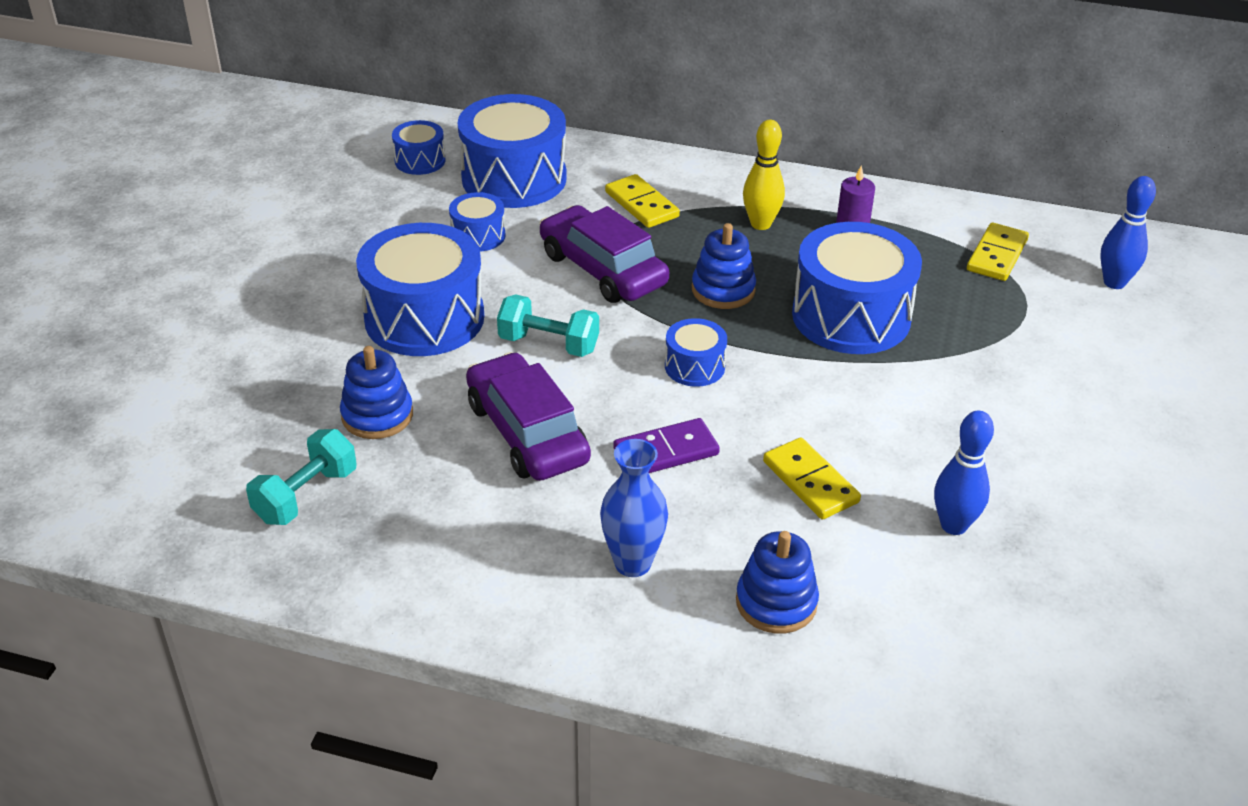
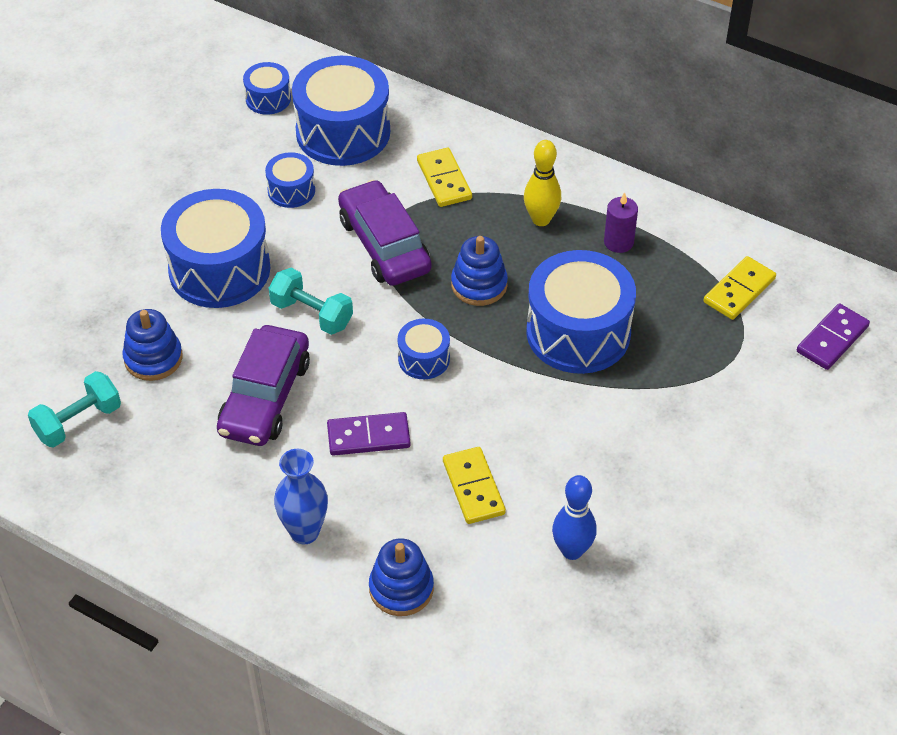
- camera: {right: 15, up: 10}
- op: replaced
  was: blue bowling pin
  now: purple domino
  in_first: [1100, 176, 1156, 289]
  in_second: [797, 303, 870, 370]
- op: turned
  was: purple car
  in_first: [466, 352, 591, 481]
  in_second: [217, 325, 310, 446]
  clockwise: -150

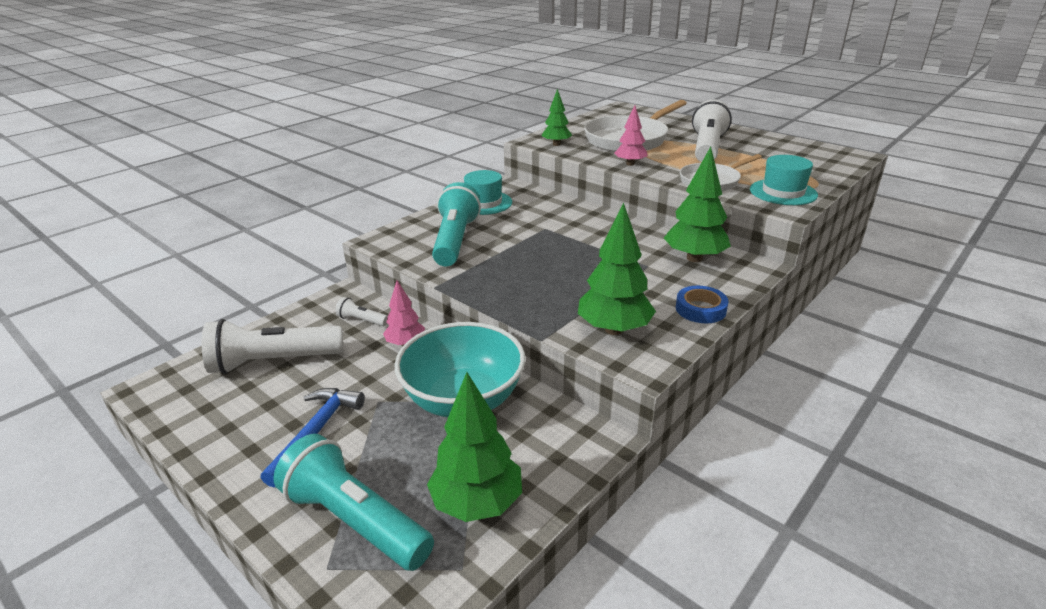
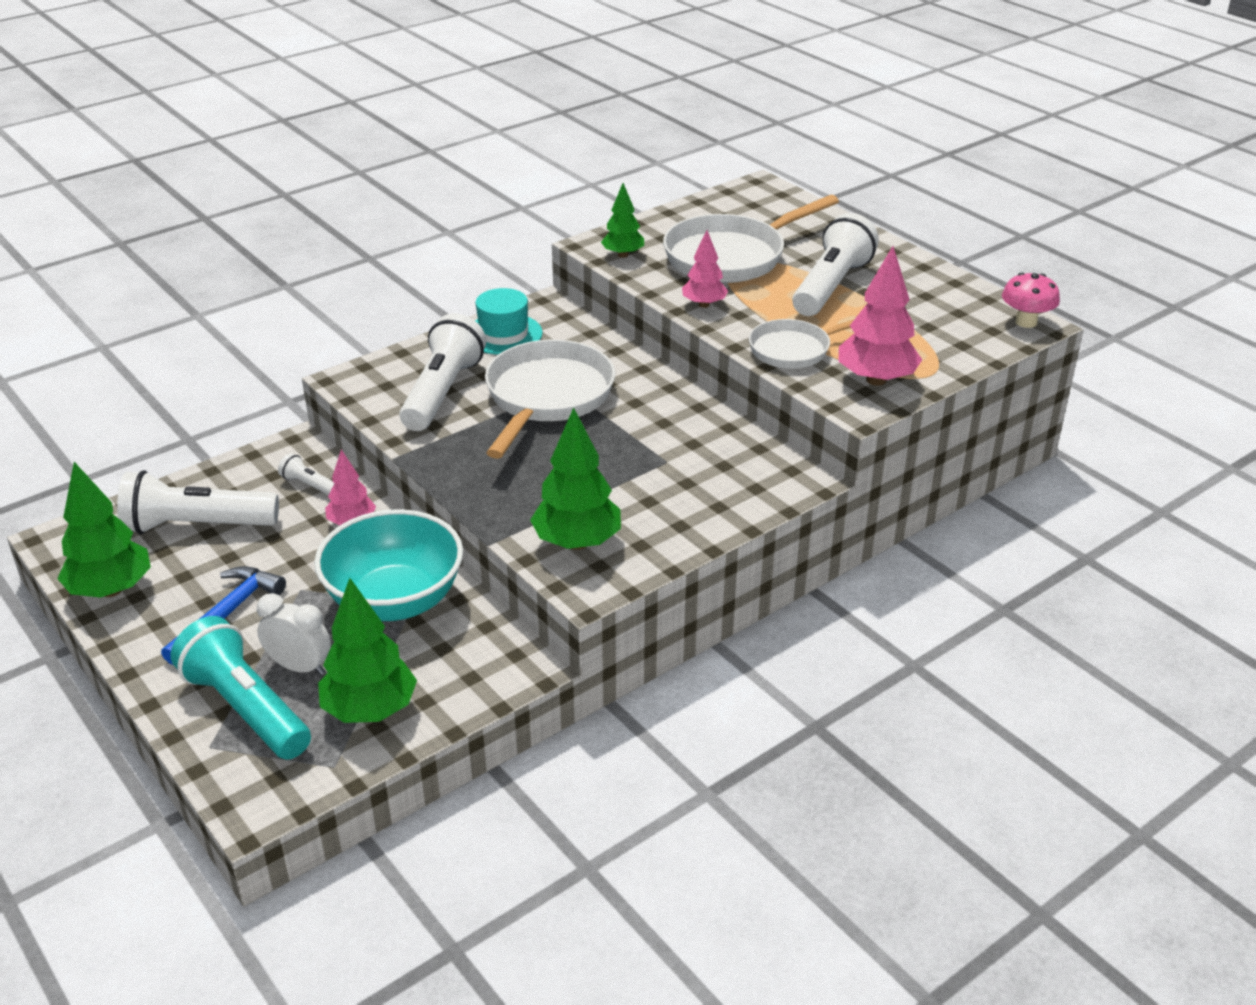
- camera: {right: 10, up: 5}
- op: removed
  was: blue tape
  in_first: [676, 286, 729, 323]
- op: added
  now: white clock
  in_second: [257, 593, 331, 675]
- op: added
  now: white pan
  in_second: [485, 340, 615, 459]
- op: added
  now: pink mushroom
  in_second: [1002, 273, 1060, 328]
- op: moved
  was: green tree
  in_first: [664, 147, 731, 262]
  in_second: [57, 462, 151, 598]
- op: replaced
  was: turquoise hat
  now: pink tree
  in_first: [750, 155, 818, 205]
  in_second: [838, 246, 922, 386]
- op: recoloured
  was: turquoise flashlight
  now: white flashlight
  in_first: [432, 182, 481, 266]
  in_second: [399, 313, 486, 431]

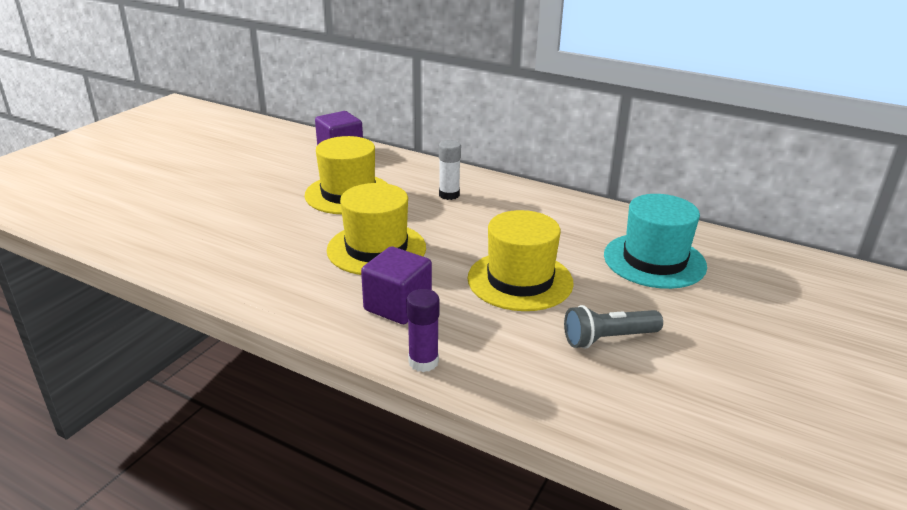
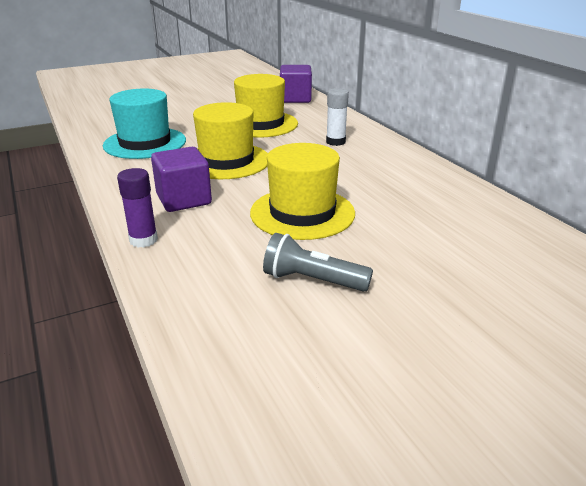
- camera: {right: 35, up: 0}
- op: moved
  was: turquoise hat
  in_first: [604, 194, 707, 289]
  in_second: [103, 88, 186, 159]

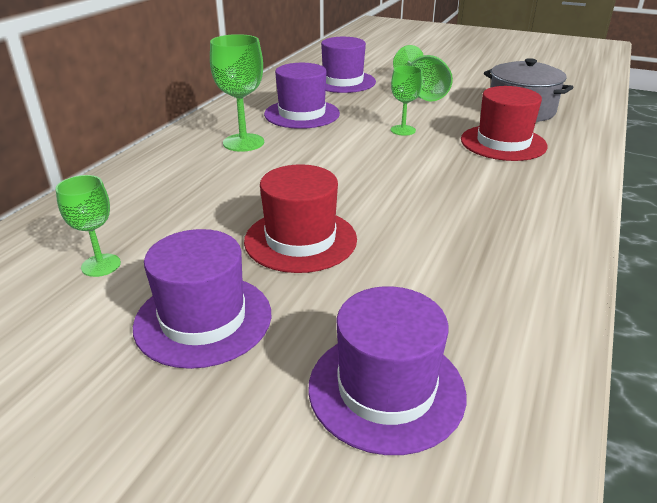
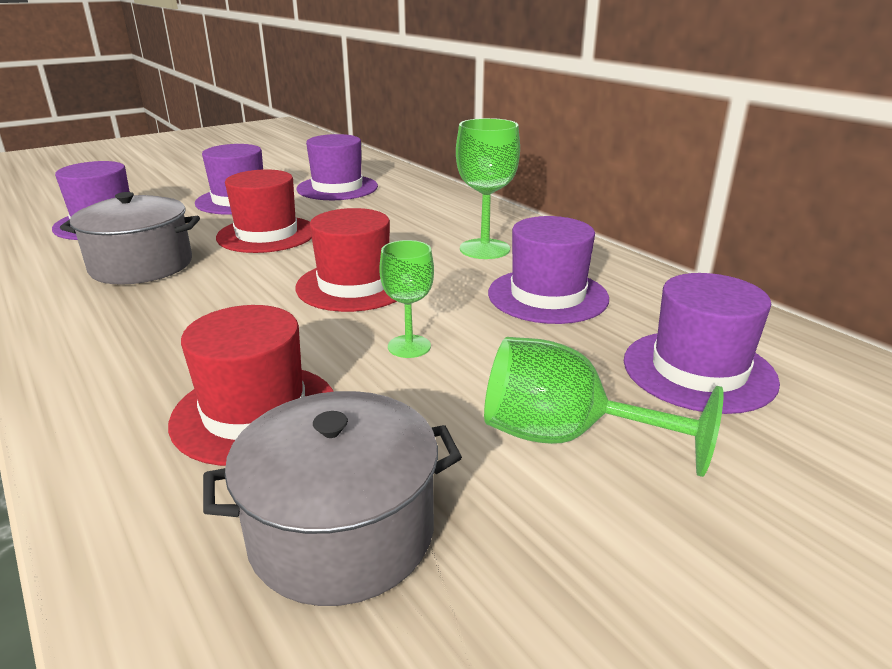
- camera: {right: 120, up: -5}
- op: added
  now: grey pot
  in_second: [60, 192, 200, 285]
- op: added
  now: red hat
  in_second: [296, 208, 397, 312]
- op: replaced
  was: green goblet
  now: purple hat
  in_first: [56, 175, 121, 277]
  in_second: [296, 134, 378, 200]

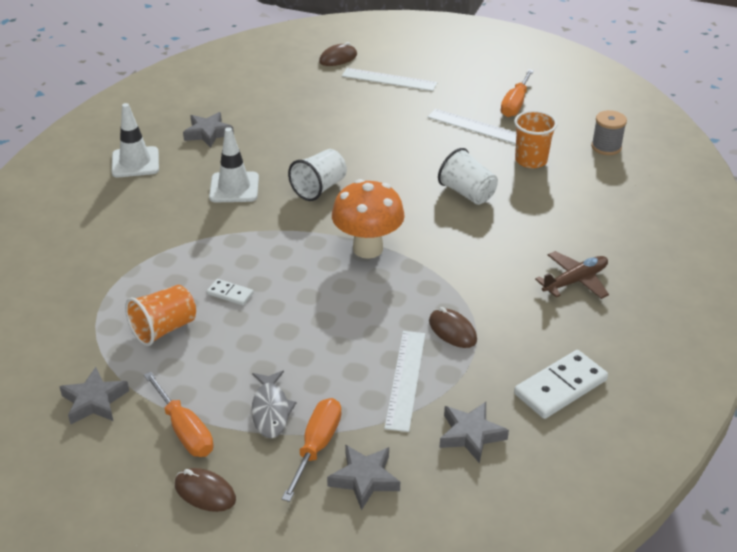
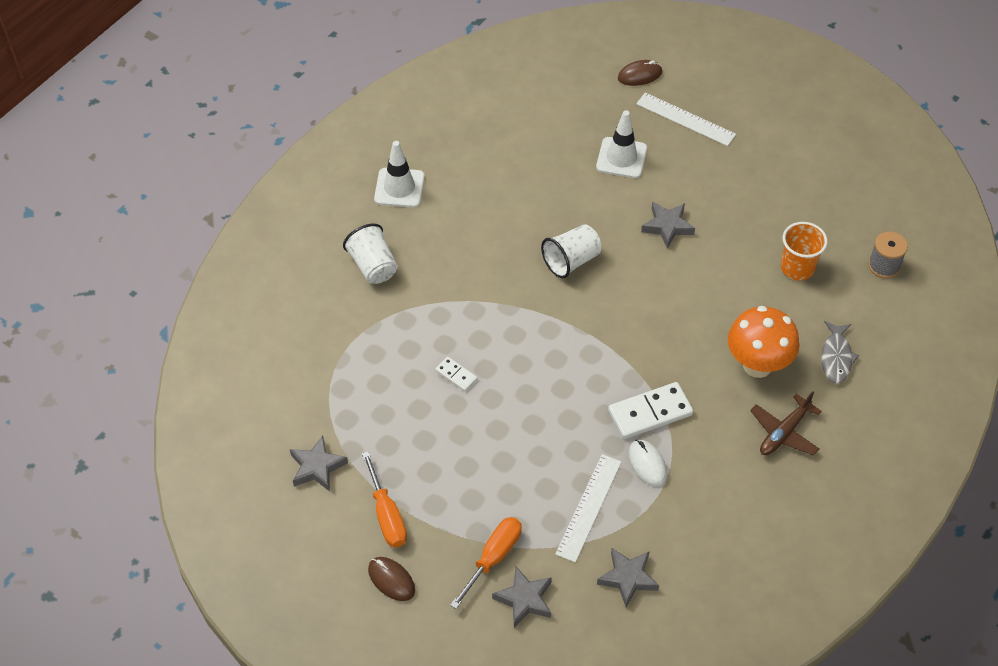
- camera: {right: 15, up: 15}
- op: removed
  was: orange cup
  in_first: [125, 285, 196, 346]
- op: removed
  was: white ruler
  in_first: [428, 109, 516, 144]
- op: removed
  was: orange screwdriver
  in_first: [501, 69, 534, 117]
- op: moved
  was: grey star
  in_first: [183, 112, 234, 148]
  in_second: [641, 202, 695, 249]
- op: moved
  was: white traffic cone
  in_first: [209, 127, 259, 202]
  in_second: [596, 110, 647, 178]
- op: moved
  was: grey fish
  in_first: [251, 371, 297, 438]
  in_second: [821, 321, 859, 384]
- op: moved
  was: orange mushroom
  in_first: [332, 179, 405, 259]
  in_second: [728, 306, 800, 378]
- op: moved
  was: white cup
  in_first: [438, 148, 498, 205]
  in_second: [343, 223, 398, 284]
- op: moved
  was: white domino
  in_first: [514, 350, 608, 419]
  in_second: [608, 382, 693, 439]
- op: recoloured
  was: brown mouse
  now: white mouse
  in_first: [429, 307, 477, 348]
  in_second: [628, 440, 667, 487]
- op: turned
  was: brown plane
  in_first: [535, 251, 609, 299]
  in_second: [750, 391, 822, 456]
  clockwise: 150

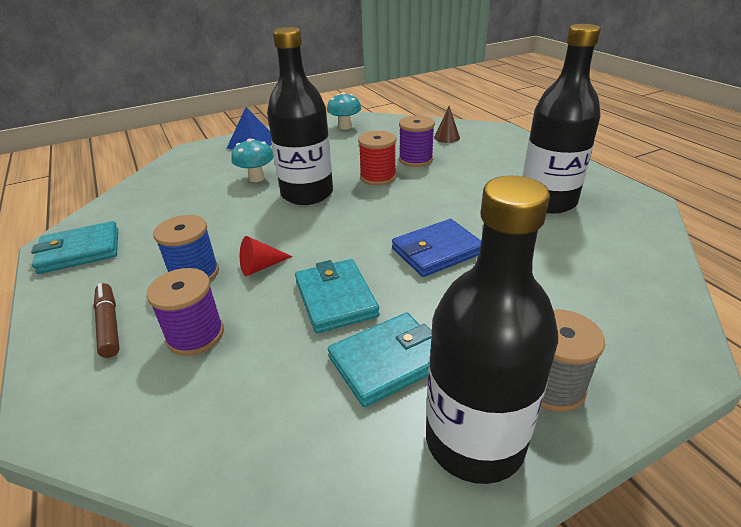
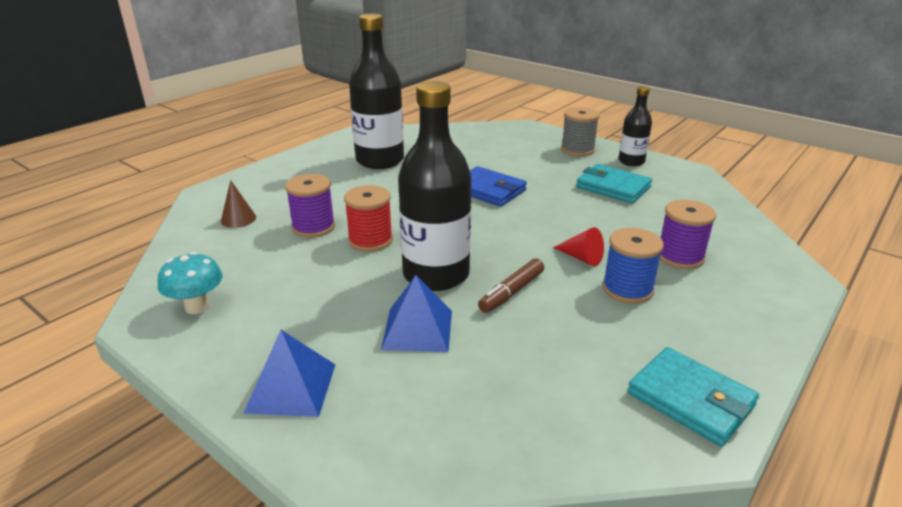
- camera: {right: -115, up: -5}
- op: removed
  was: turquoise wallet
  in_first: [295, 259, 380, 333]
- op: moved
  was: brown marker
  in_first: [93, 283, 120, 358]
  in_second: [478, 258, 544, 313]
- op: replaced
  was: turquoise mushroom
  now: blue pyramid
  in_first: [231, 139, 274, 182]
  in_second: [381, 275, 452, 352]
- op: resized
  was: black bottle
  in_first: [426, 176, 558, 484]
  in_second: [619, 86, 652, 166]
  ratio: 0.54

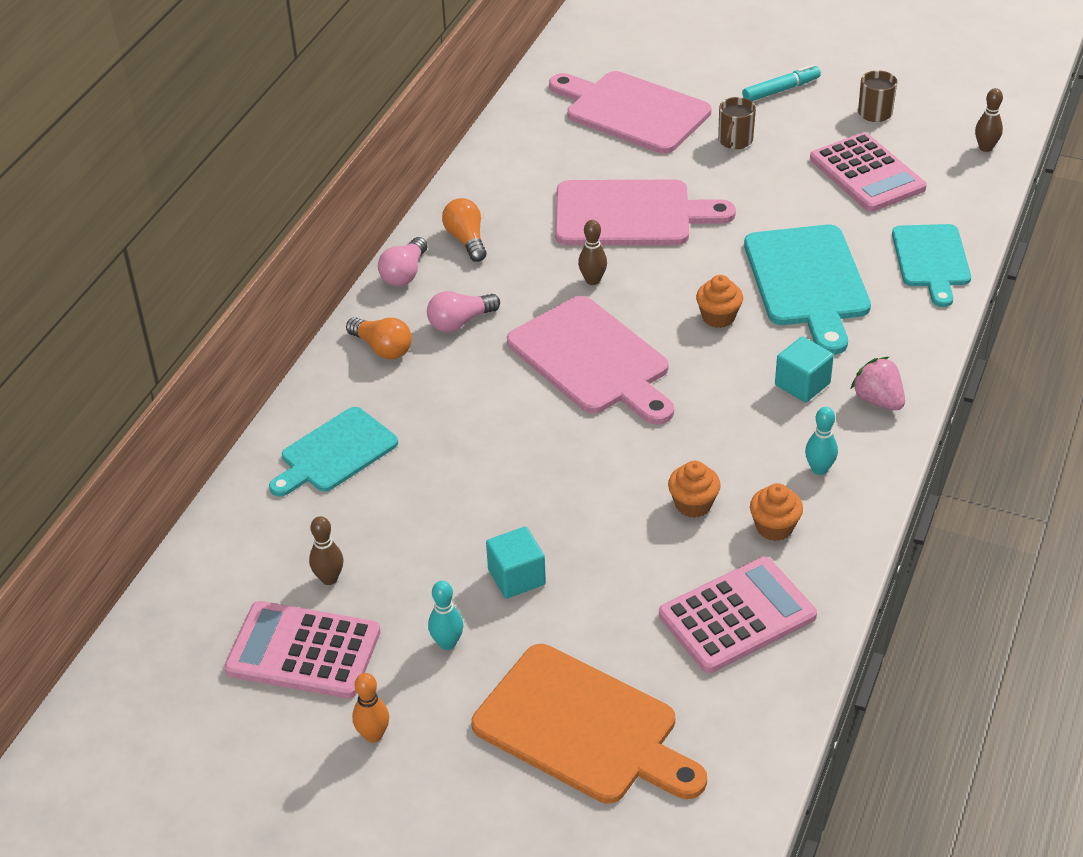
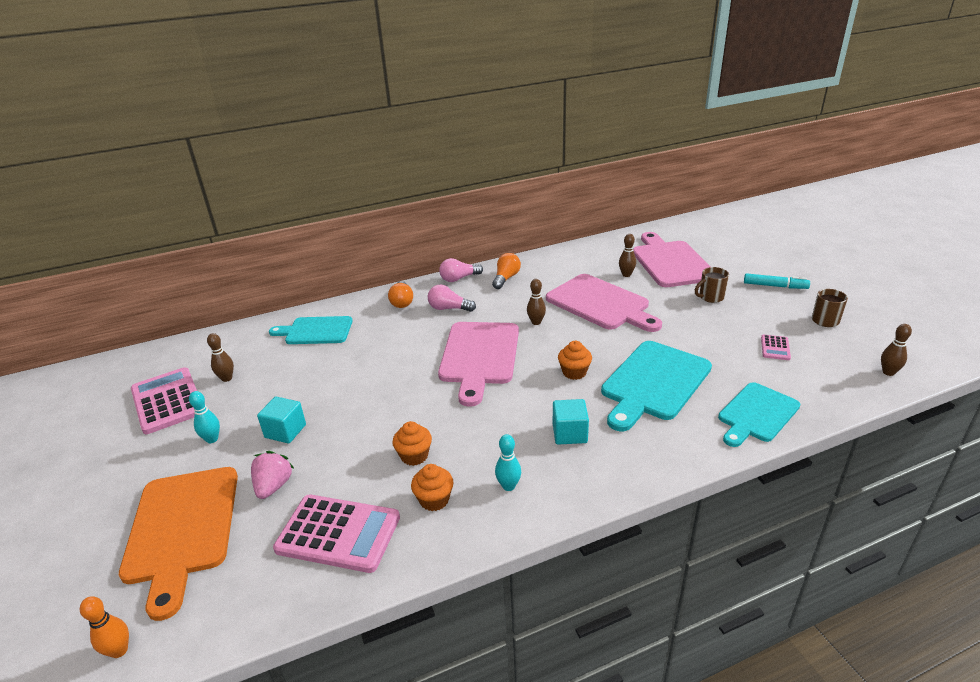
- camera: {right: 45, up: -10}
- op: added
  now: brown bowling pin
  in_second: [619, 234, 636, 277]
- op: moved
  was: orange bowling pin
  in_first: [352, 673, 389, 743]
  in_second: [80, 596, 129, 658]
- op: moved
  was: pink strawberry
  in_first: [851, 357, 905, 410]
  in_second: [251, 451, 295, 499]
- op: resized
  was: pink calculator
  in_first: [810, 132, 927, 212]
  in_second: [761, 335, 791, 360]
  ratio: 0.46

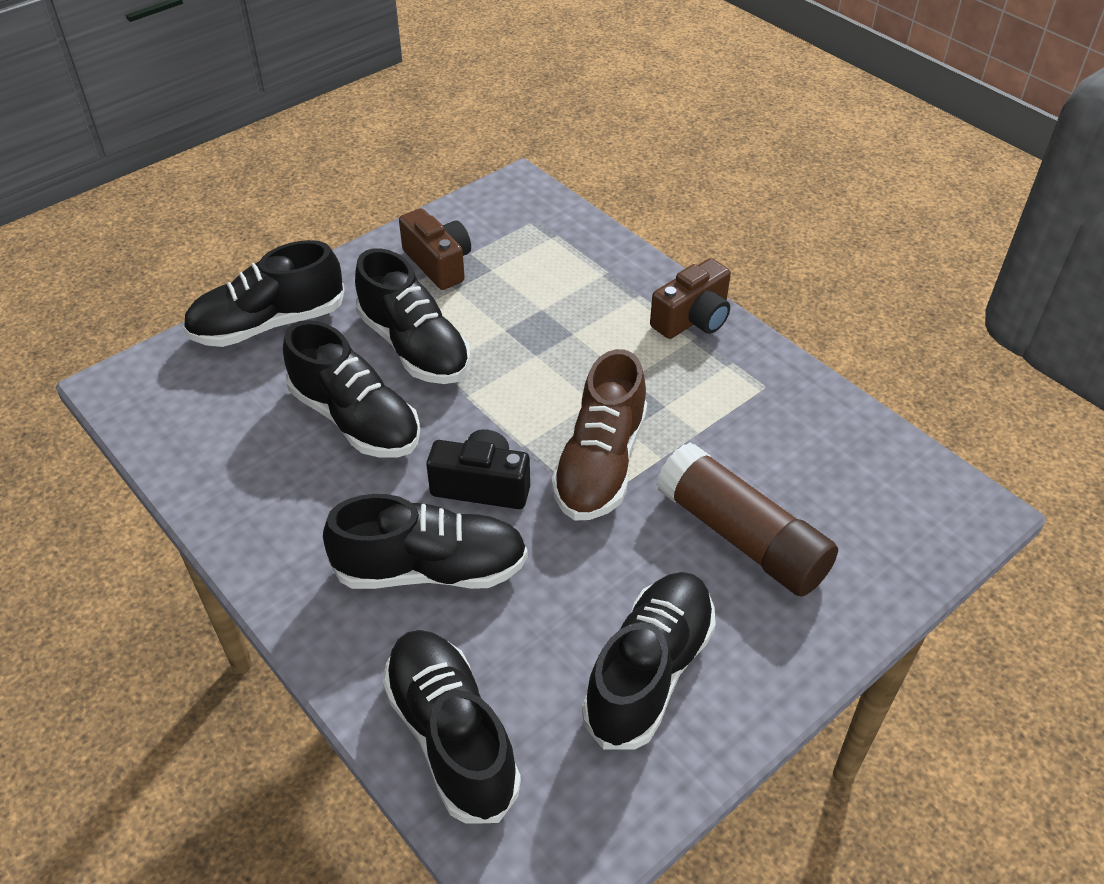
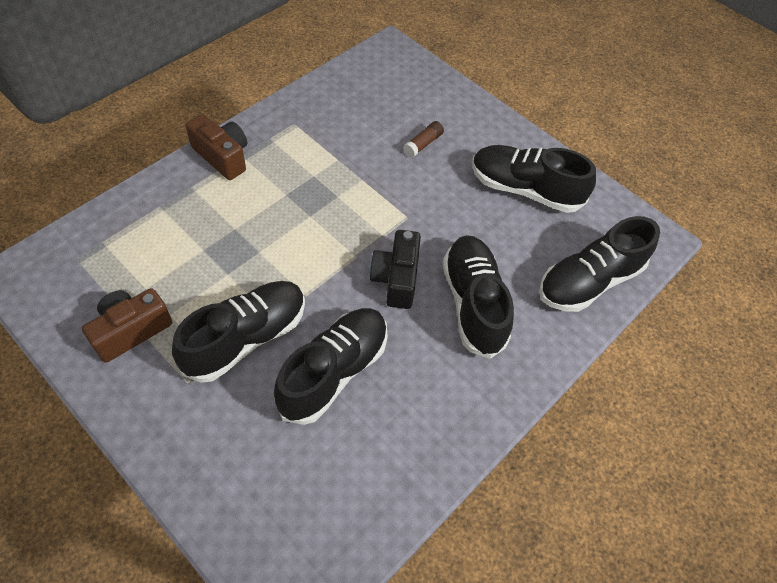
- camera: {right: -100, up: 10}
- op: removed
  was: black shoe
  in_first: [183, 240, 344, 347]
- op: removed
  was: brown shoe
  in_first: [551, 349, 647, 521]
- op: resized
  was: brown glue stick
  in_first: [656, 442, 838, 596]
  in_second: [403, 121, 444, 158]
  ratio: 0.41

